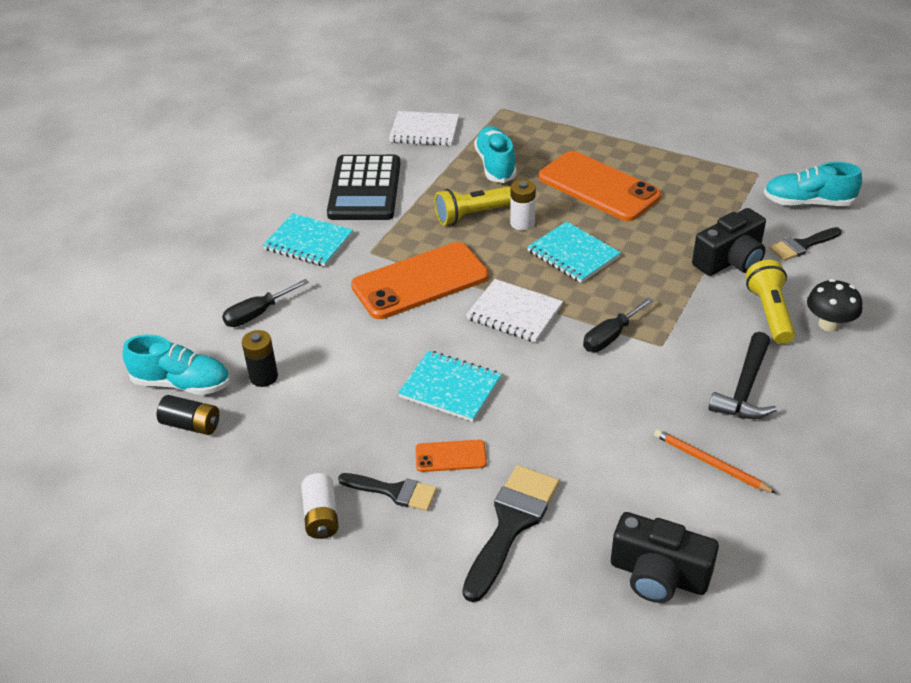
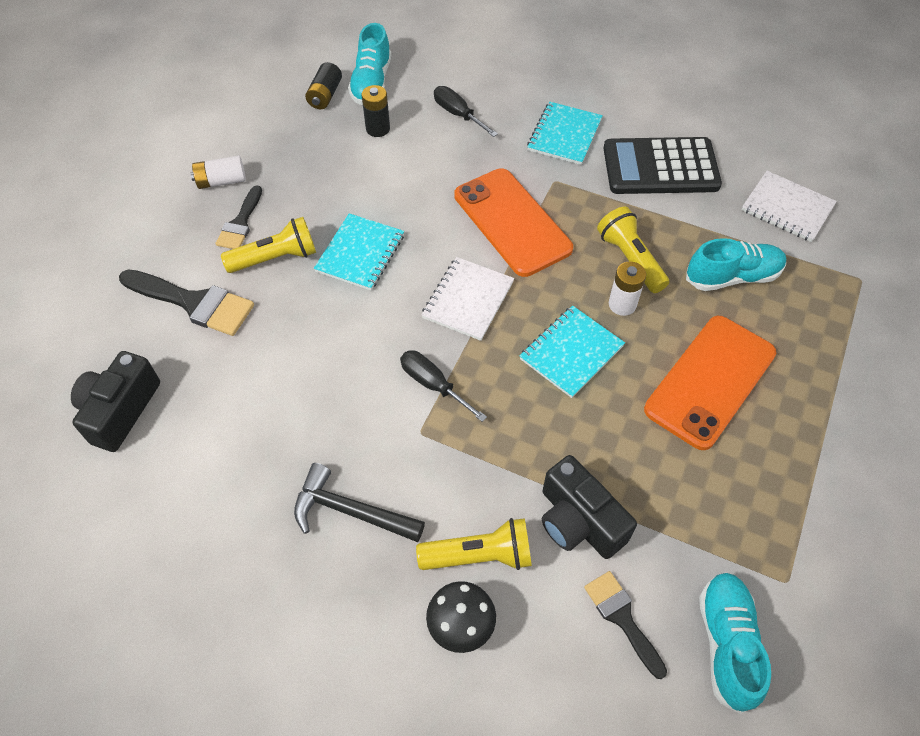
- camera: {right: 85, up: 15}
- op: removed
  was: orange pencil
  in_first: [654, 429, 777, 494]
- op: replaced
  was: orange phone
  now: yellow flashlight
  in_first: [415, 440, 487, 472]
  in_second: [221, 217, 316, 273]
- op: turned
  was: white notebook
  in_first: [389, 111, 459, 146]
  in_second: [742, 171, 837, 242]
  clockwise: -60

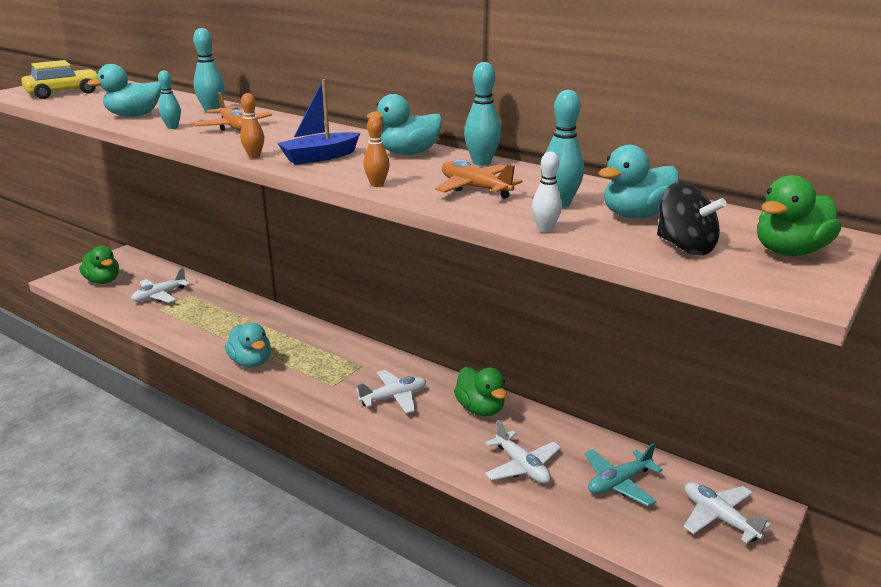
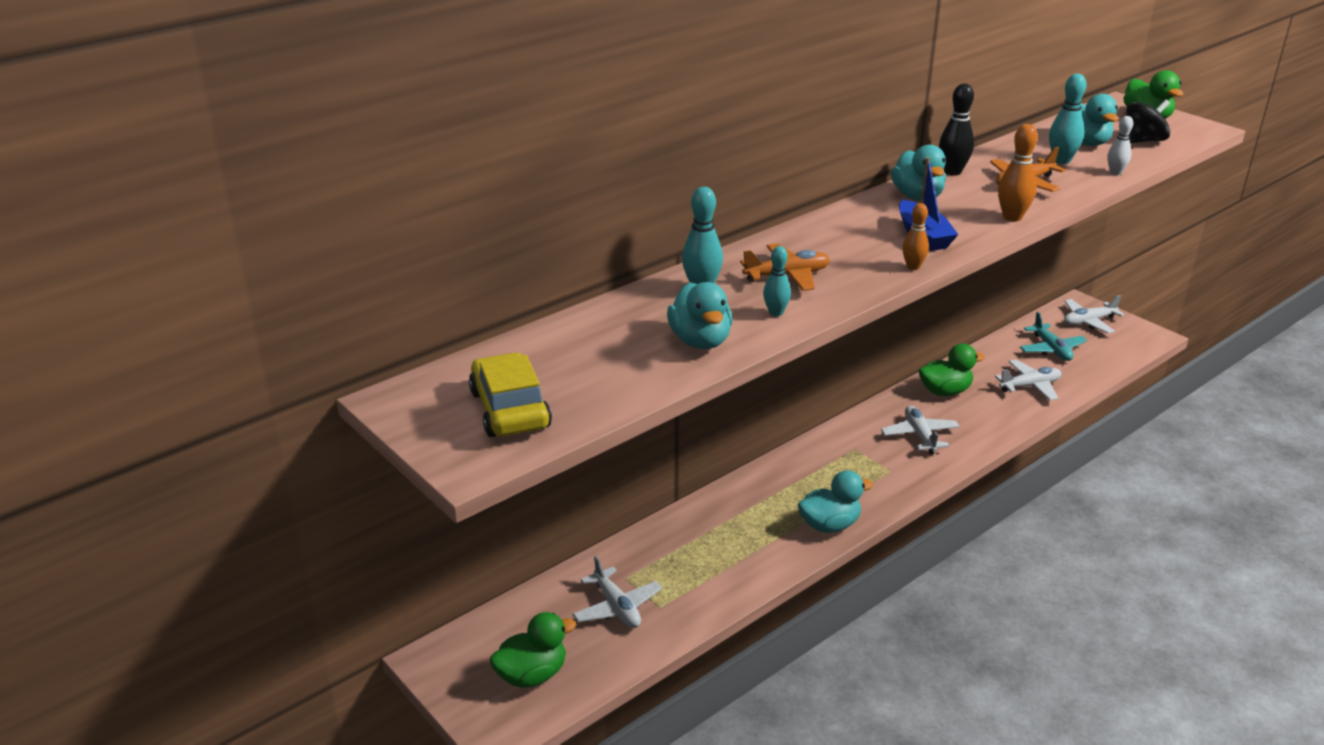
- camera: {right: -75, up: 5}
- op: recoloured
  was: turquoise bowling pin
  now: black bowling pin
  in_first: [464, 62, 501, 166]
  in_second: [939, 84, 974, 176]
- op: resized
  was: orange bowling pin
  in_first: [363, 116, 390, 187]
  in_second: [998, 124, 1038, 222]
  ratio: 1.53

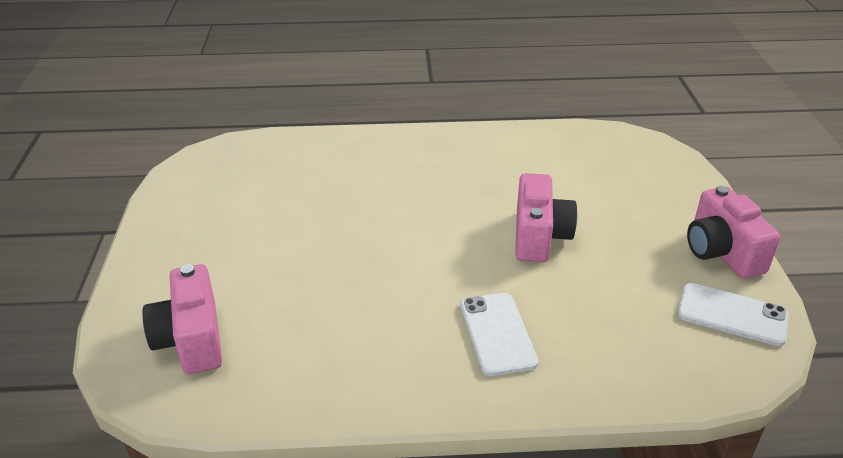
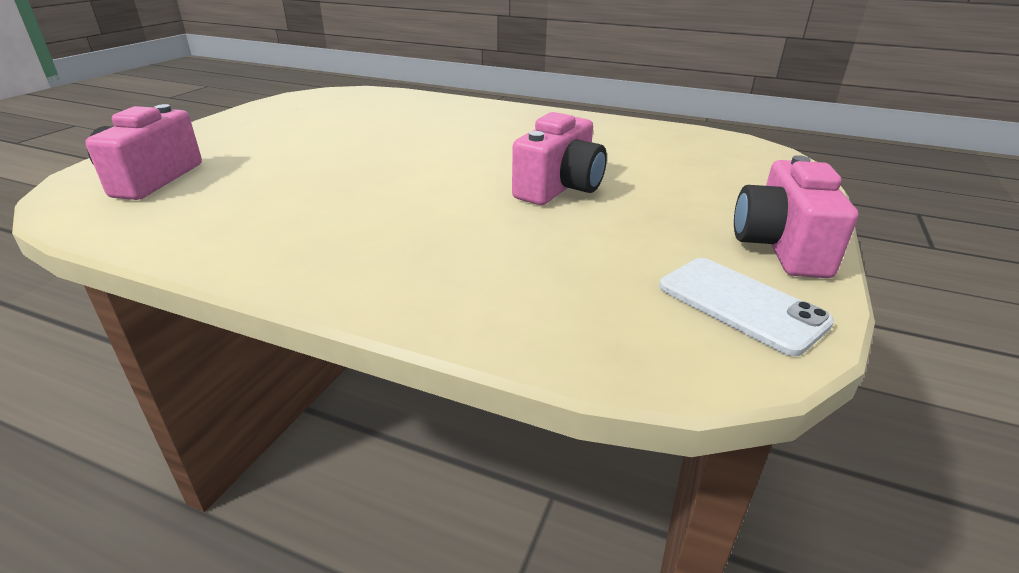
- camera: {right: 25, up: -5}
- op: removed
  was: white phone
  in_first: [460, 293, 538, 376]

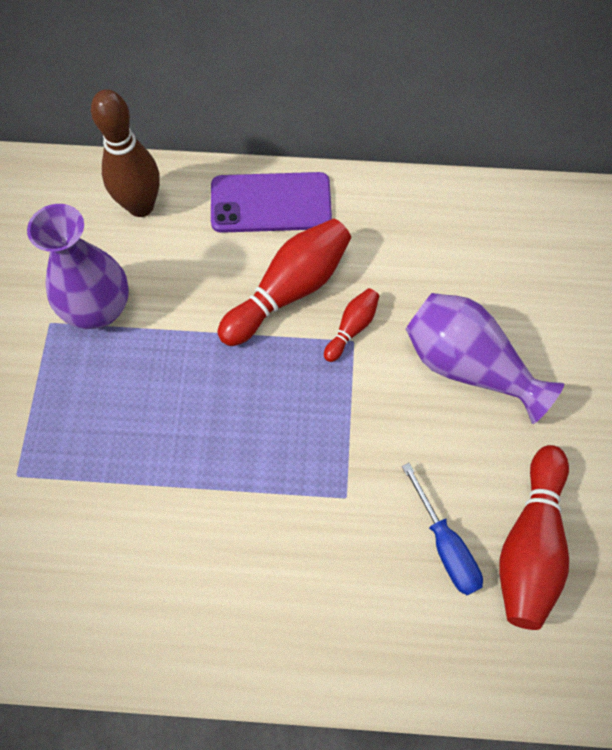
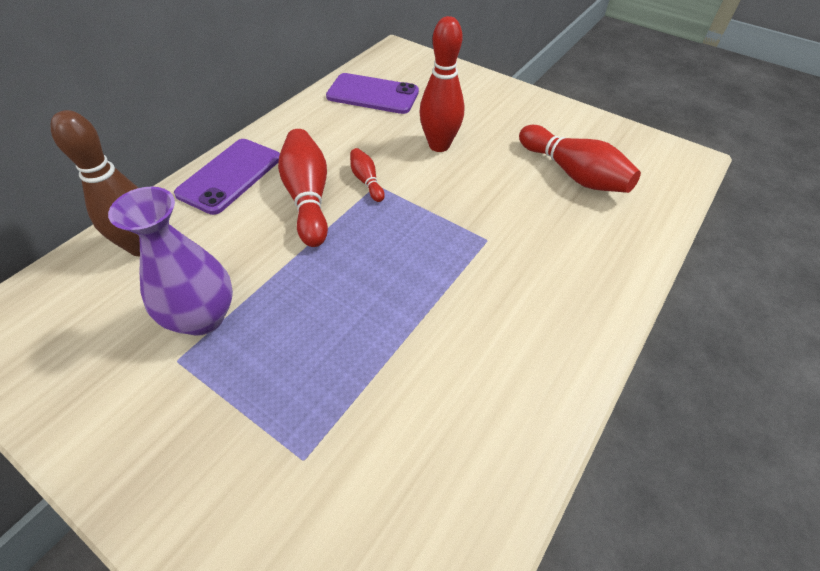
- camera: {right: -60, up: -15}
- op: removed
  was: blue screwdriver
  in_first: [402, 463, 483, 595]
- op: added
  now: purple phone
  in_second: [326, 73, 419, 114]
- op: replaced
  was: purple vase
  now: red bowling pin
  in_first: [406, 293, 564, 424]
  in_second: [419, 16, 464, 152]

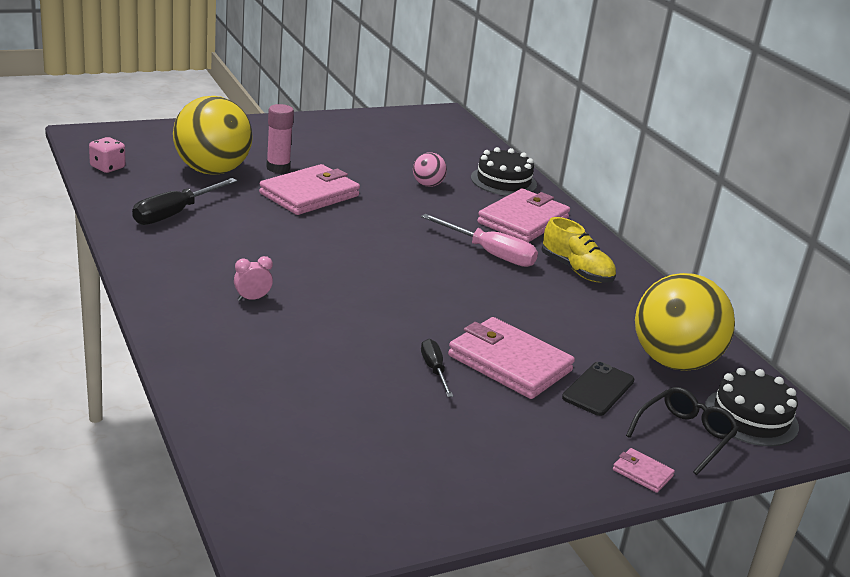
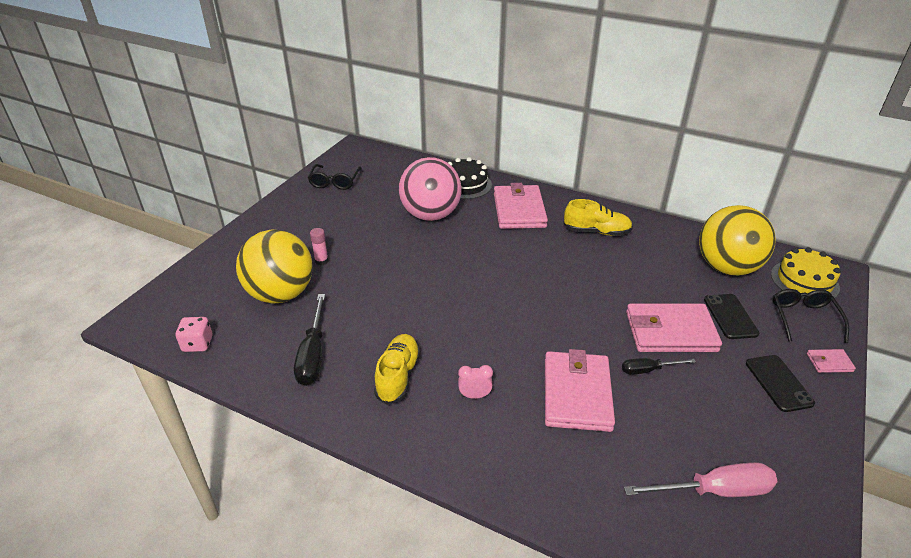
- camera: {right: -35, up: 10}
- op: added
  now: black glasses
  in_second: [308, 164, 362, 190]
- op: added
  now: yellow shoe
  in_second: [374, 334, 421, 405]
- op: added
  now: black phone
  in_second: [746, 355, 815, 412]
- op: moved
  was: pink wallet
  in_first: [259, 164, 360, 215]
  in_second: [545, 349, 615, 432]
- op: moved
  was: pink screwdriver
  in_first: [421, 214, 538, 267]
  in_second: [624, 462, 778, 497]
- op: recoloured
  was: black cake
  now: yellow cake
  in_first: [705, 368, 799, 446]
  in_second: [771, 247, 841, 300]
- op: turned
  was: pink clock
  in_first: [234, 256, 273, 301]
  in_second: [458, 365, 493, 399]
  clockwise: 60
- op: turned
  was: black screwdriver
  in_first: [421, 339, 453, 397]
  in_second: [622, 358, 696, 375]
  clockwise: -45
- op: resized
  was: pink glue stick
  in_first: [266, 104, 294, 173]
  in_second: [310, 228, 329, 266]
  ratio: 0.64
- op: resized
  was: pink ball
  in_first: [413, 152, 447, 187]
  in_second: [399, 157, 462, 221]
  ratio: 2.2

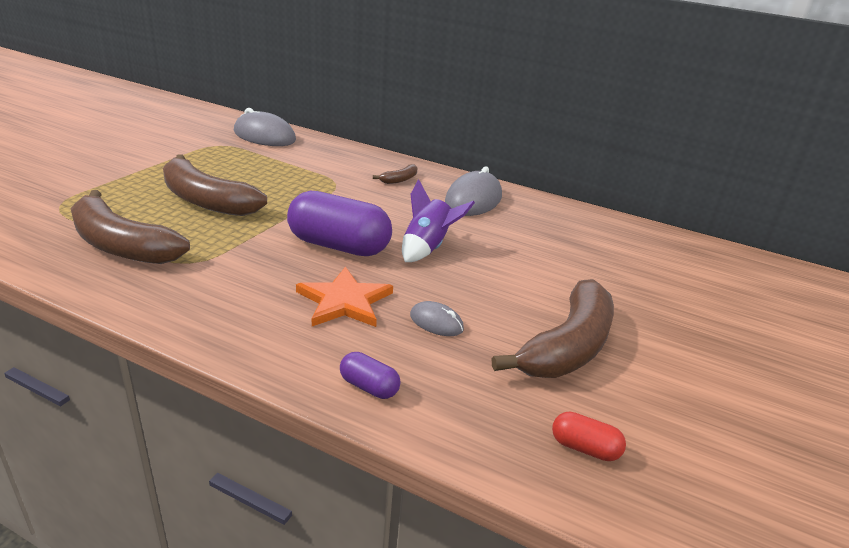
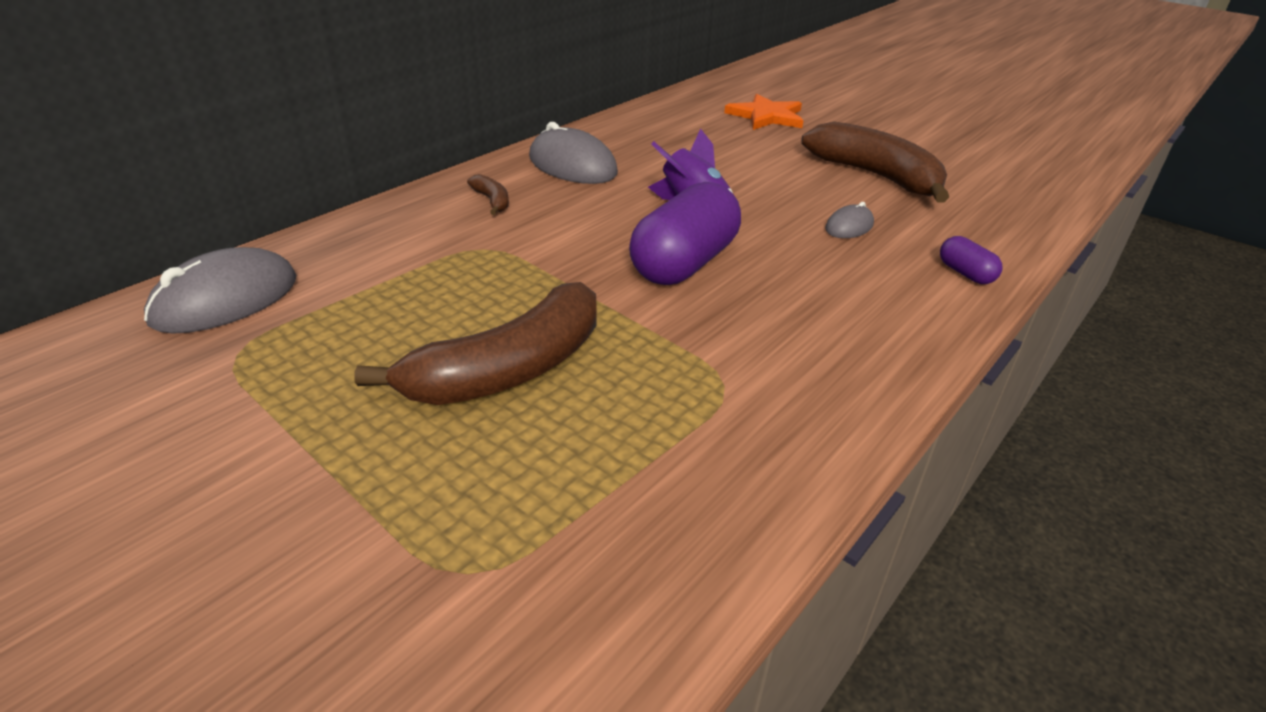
- camera: {right: -75, up: 5}
- op: removed
  was: brown banana
  in_first: [70, 190, 190, 264]
- op: removed
  was: red capsule
  in_first: [552, 412, 626, 461]
- op: moved
  was: orange star
  in_first: [296, 267, 393, 327]
  in_second: [724, 94, 803, 130]
- op: turned
  was: purple capsule
  in_first: [340, 352, 401, 399]
  in_second: [940, 236, 1003, 284]
  clockwise: -75

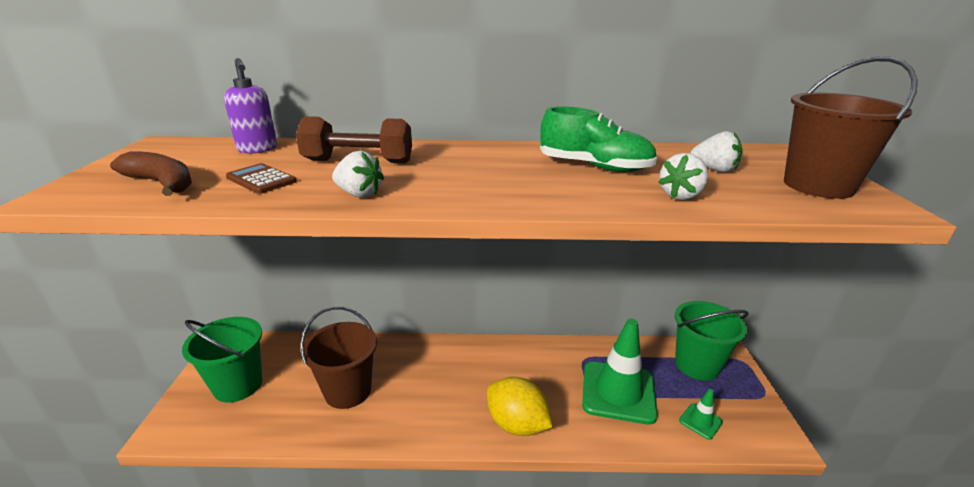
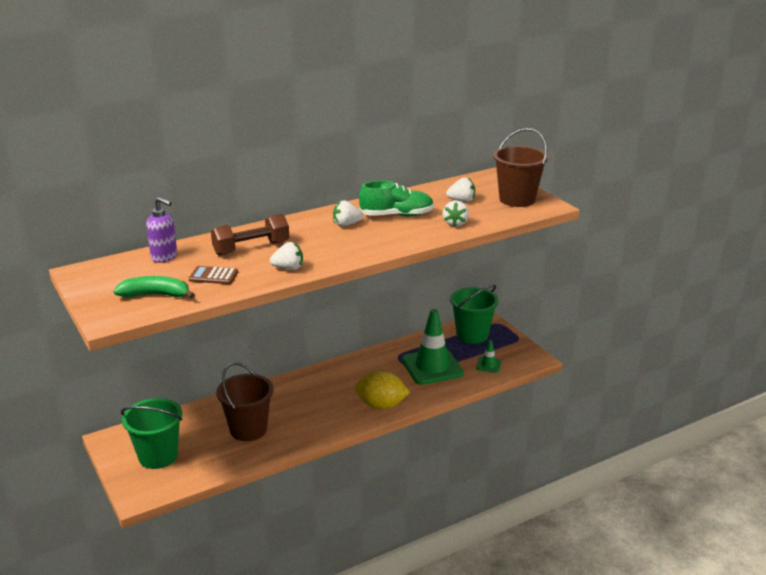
- camera: {right: -30, up: 0}
- op: added
  now: white strawberry
  in_second: [333, 200, 363, 226]
- op: recoloured
  was: brown banana
  now: green banana
  in_first: [110, 151, 192, 196]
  in_second: [113, 276, 195, 299]

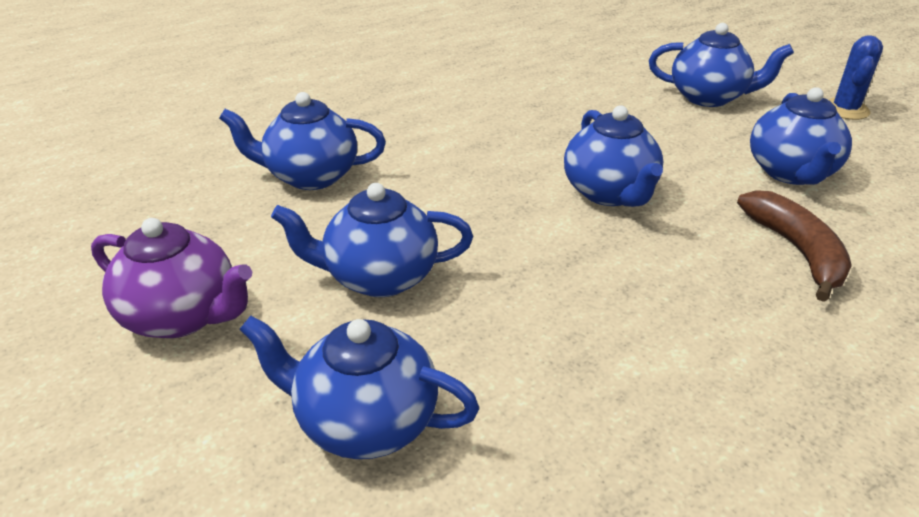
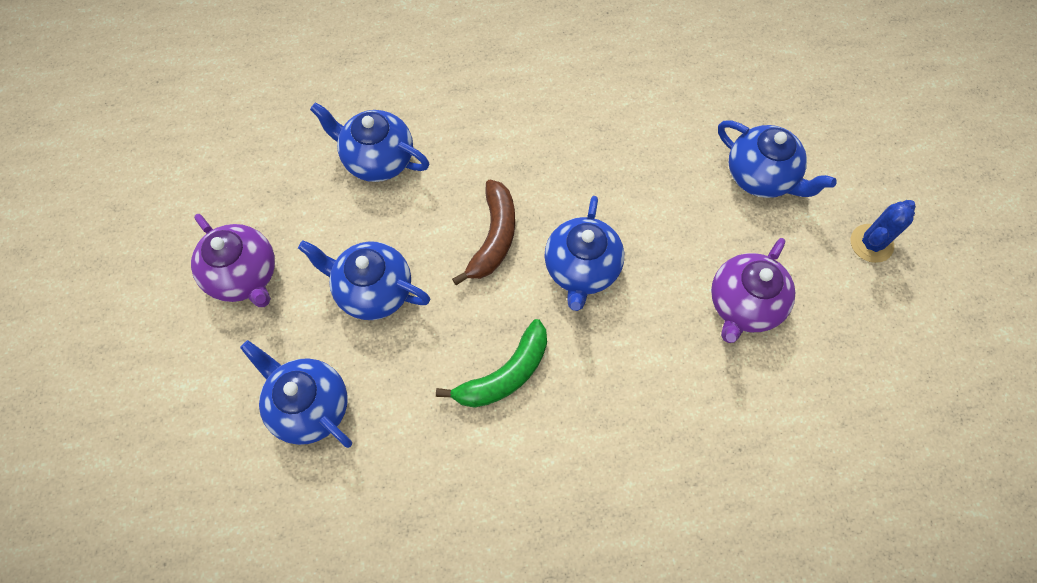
- camera: {right: 25, up: 30}
- op: added
  now: green banana
  in_second: [436, 319, 547, 408]
- op: moved
  was: brown banana
  in_first: [737, 190, 852, 302]
  in_second: [452, 180, 515, 285]
- op: recoloured
  was: blue teapot
  now: purple teapot
  in_first: [750, 87, 852, 185]
  in_second: [711, 238, 795, 343]

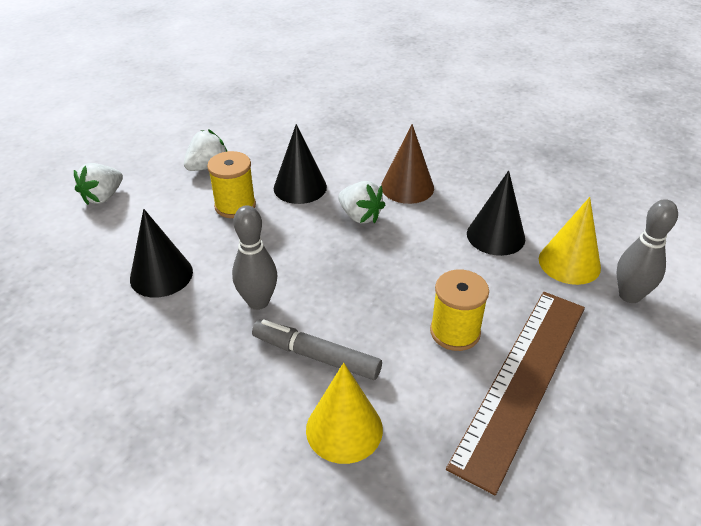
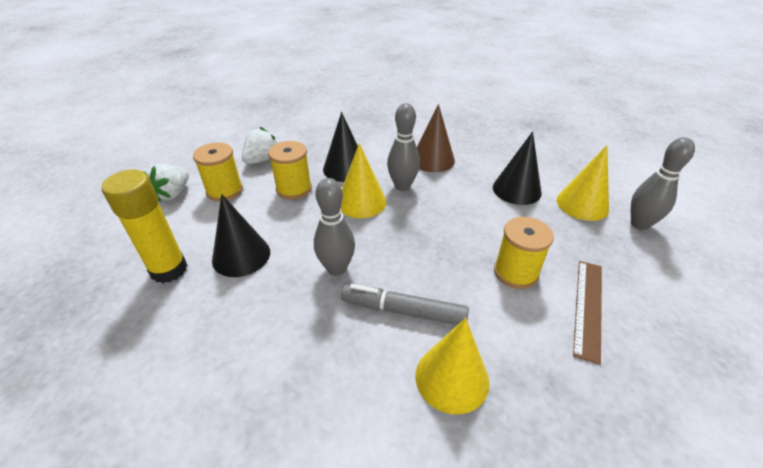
- camera: {right: -10, up: 0}
- op: added
  now: yellow glue stick
  in_second: [102, 170, 187, 283]
- op: added
  now: yellow spool
  in_second: [193, 142, 243, 201]
- op: added
  now: yellow cone
  in_second: [340, 143, 386, 218]
- op: replaced
  was: white strawberry
  now: grey bowling pin
  in_first: [338, 181, 385, 224]
  in_second: [387, 103, 420, 191]
- op: resized
  was: brown ruler
  in_first: [446, 292, 585, 495]
  in_second: [573, 261, 602, 365]
  ratio: 0.55

